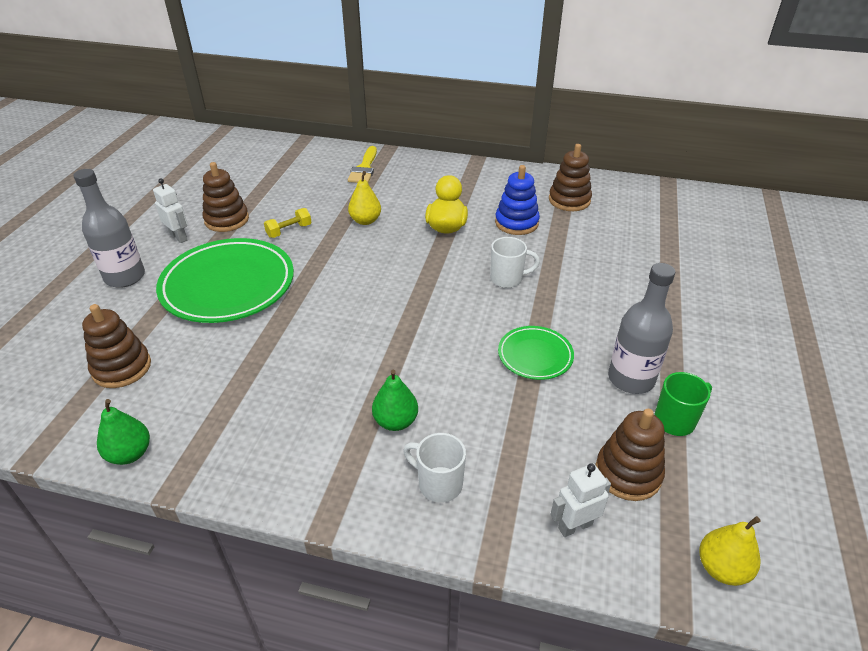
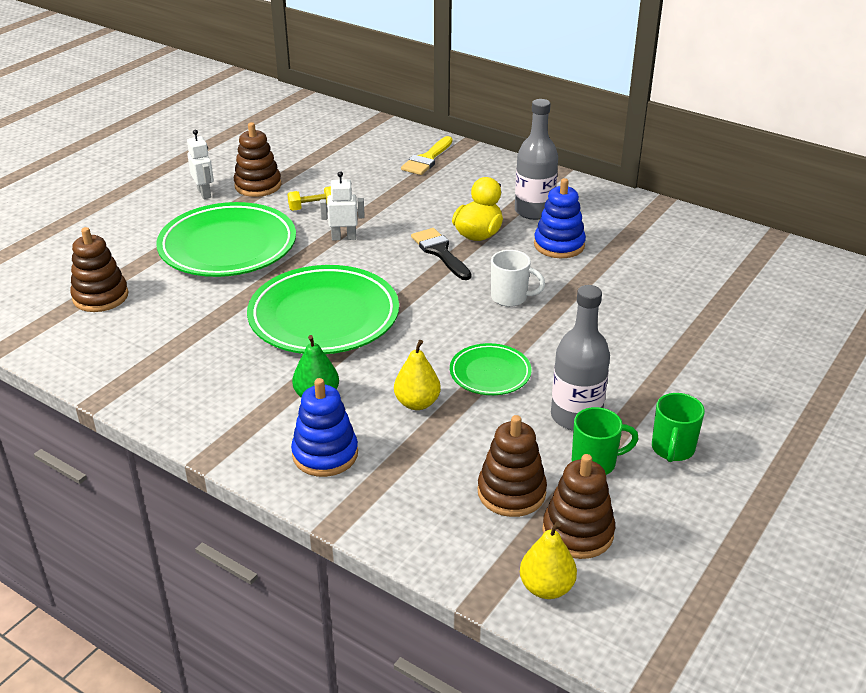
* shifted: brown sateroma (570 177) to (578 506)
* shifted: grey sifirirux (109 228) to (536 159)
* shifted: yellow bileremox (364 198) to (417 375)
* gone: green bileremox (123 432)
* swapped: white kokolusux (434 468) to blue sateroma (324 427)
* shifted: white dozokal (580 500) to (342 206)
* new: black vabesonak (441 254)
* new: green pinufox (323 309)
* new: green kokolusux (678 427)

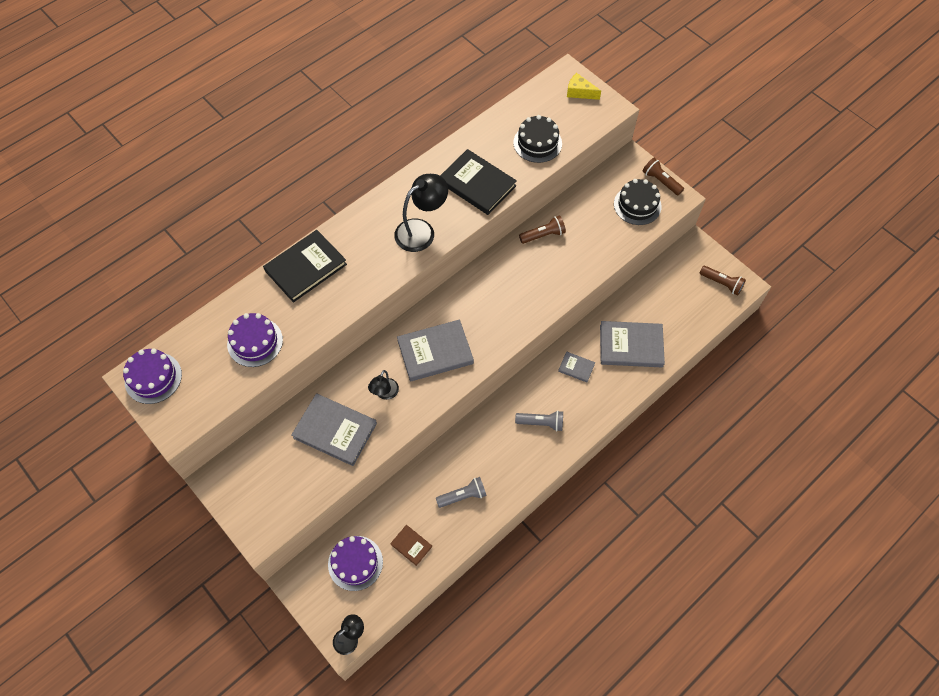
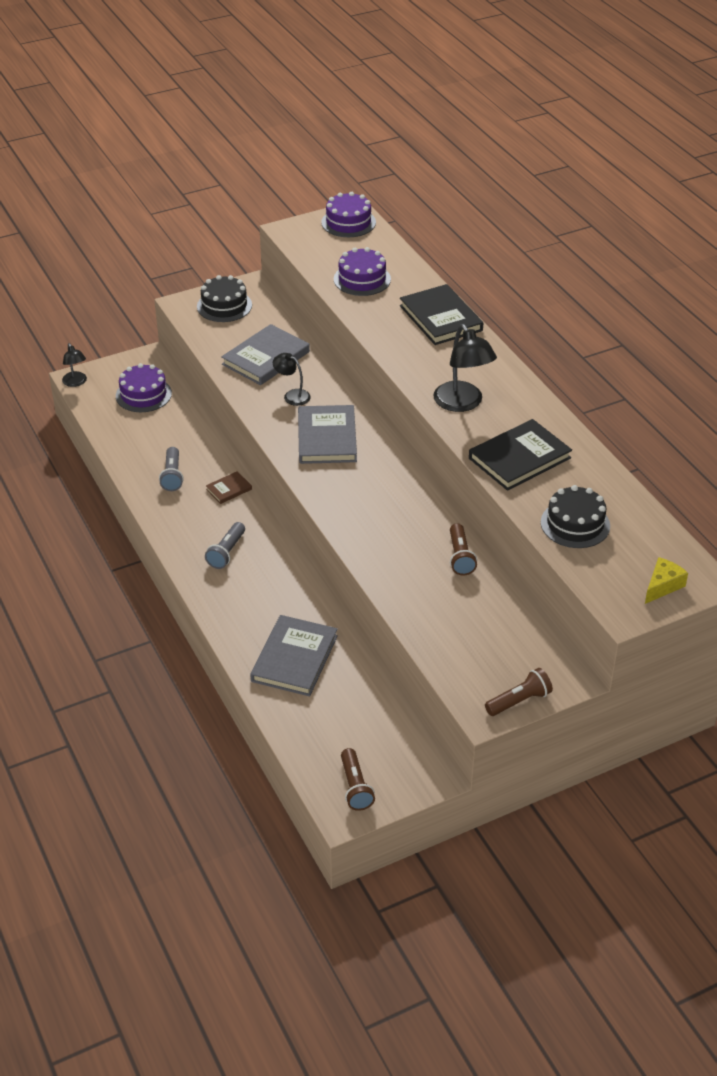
* shifted: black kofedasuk (638 202) to (224 298)
* rotated: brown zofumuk (722 281) = (358 779) 60 degrees counterclockwise
* gone: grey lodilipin (576 367)
* shifted: brown lodilipin (411 545) to (229 487)

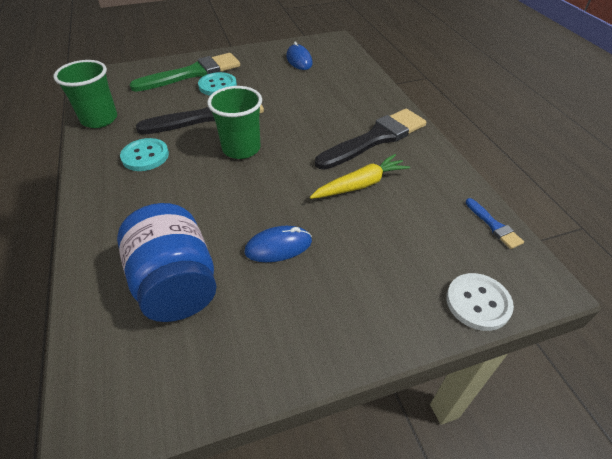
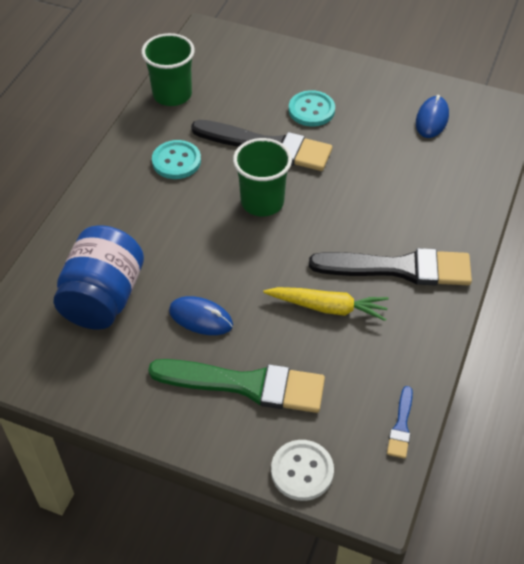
* shifted: green vabesonak (184 72) to (236 386)

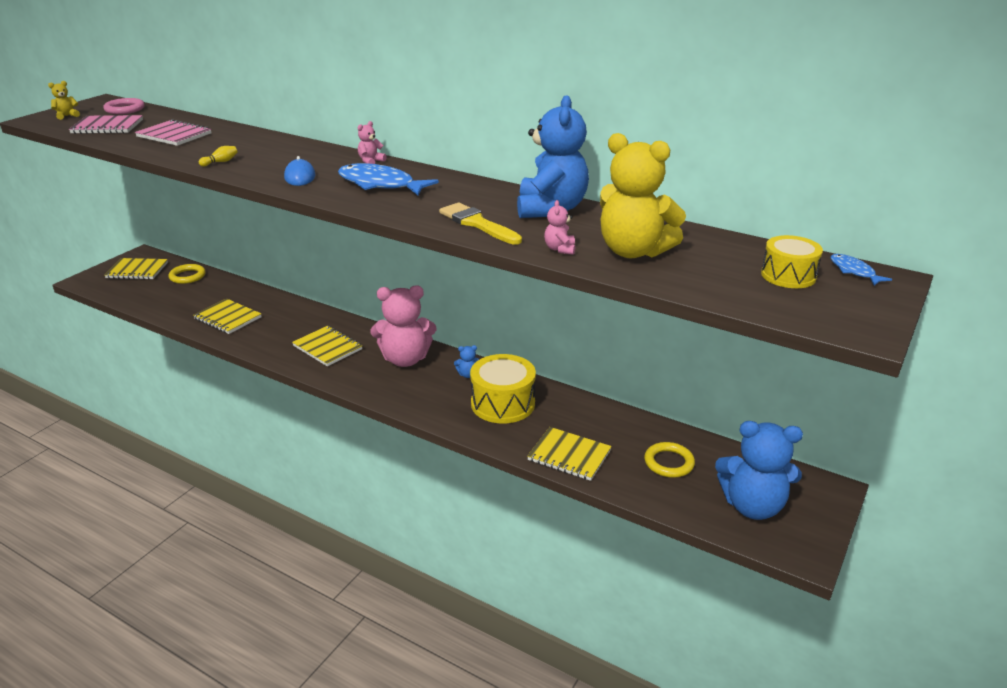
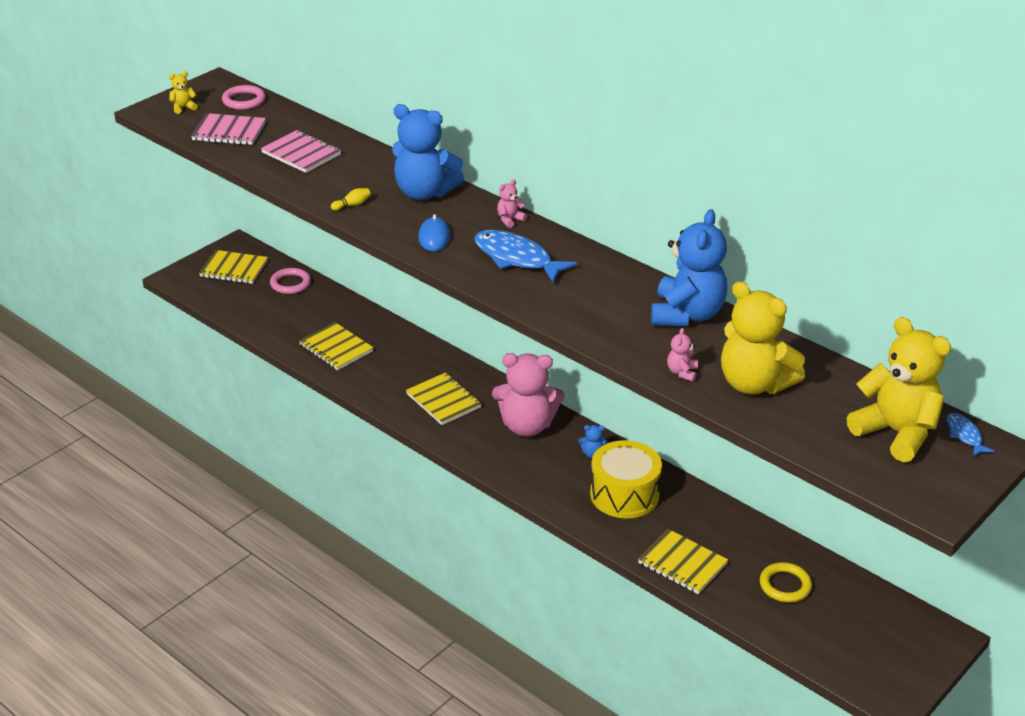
* gone: yellow vabesonak (480 224)
* swapped: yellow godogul (792 261) to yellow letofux (899 389)
* repainted: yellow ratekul (187 274) to pink ratekul (290 281)
* shifted: blue letofux (759 470) to (428 152)

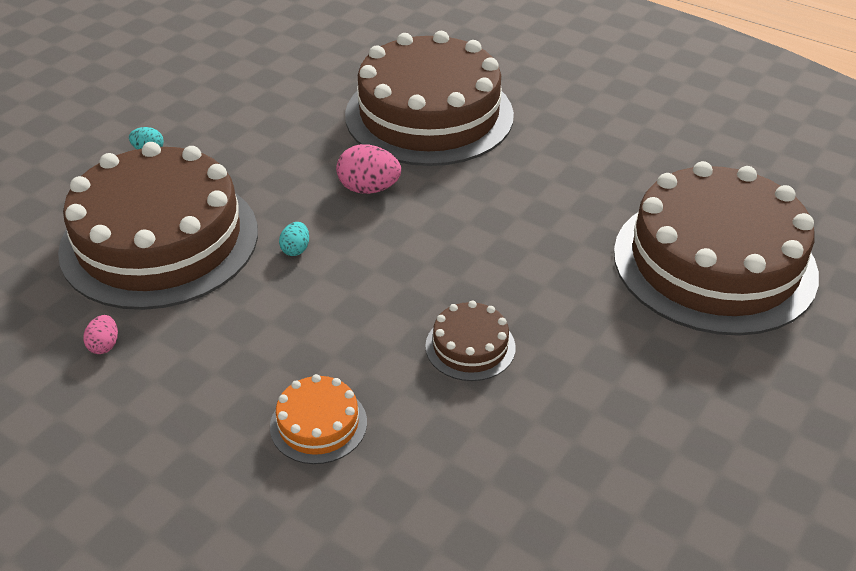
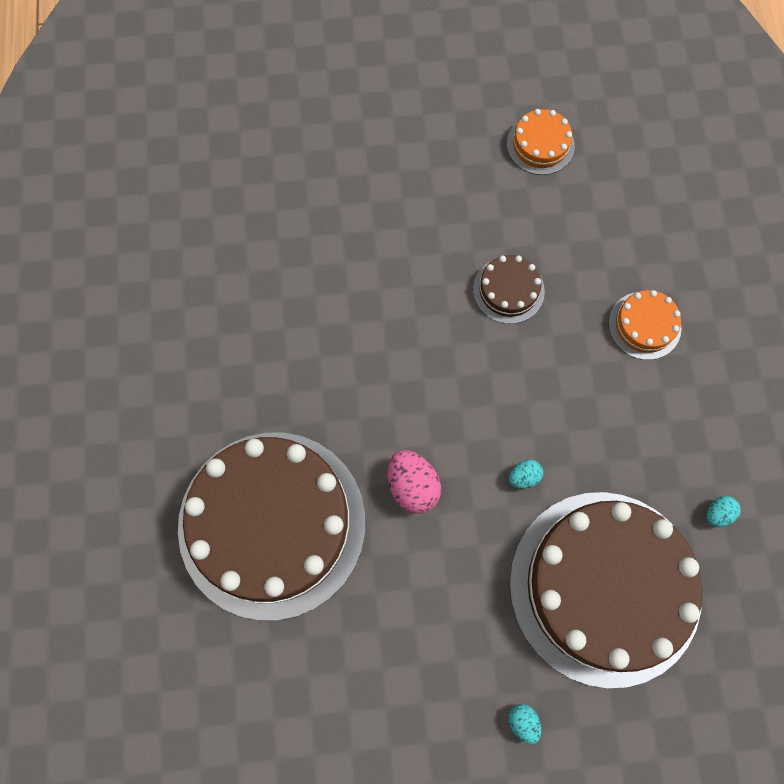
* gone: brown kofedasuk (716 248)
* repainted: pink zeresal (100 334) to turquoise zeresal (724 511)
* new: orange kofedasuk (541 142)

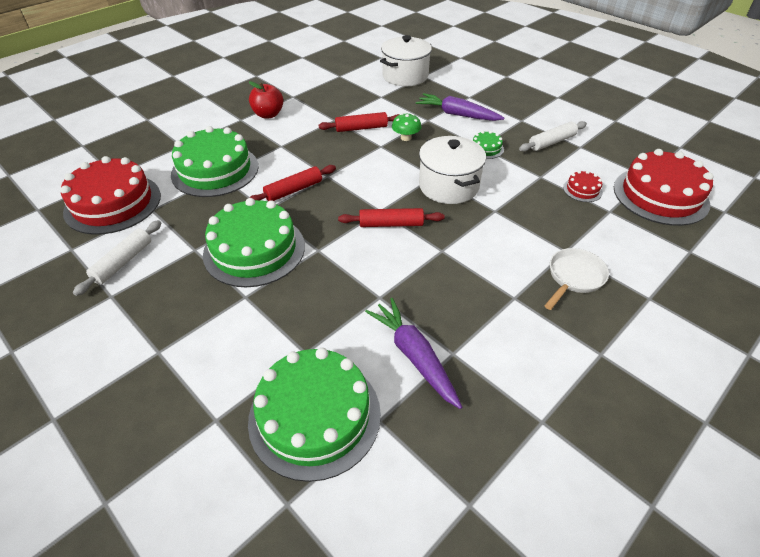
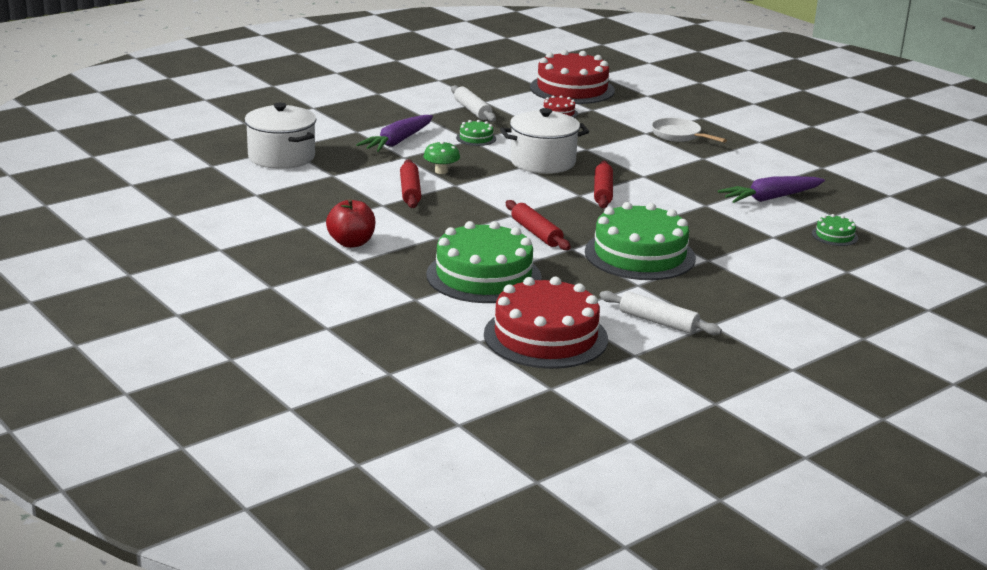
* scaled: green kofedasuk (314 415) = (835 230) x0.43

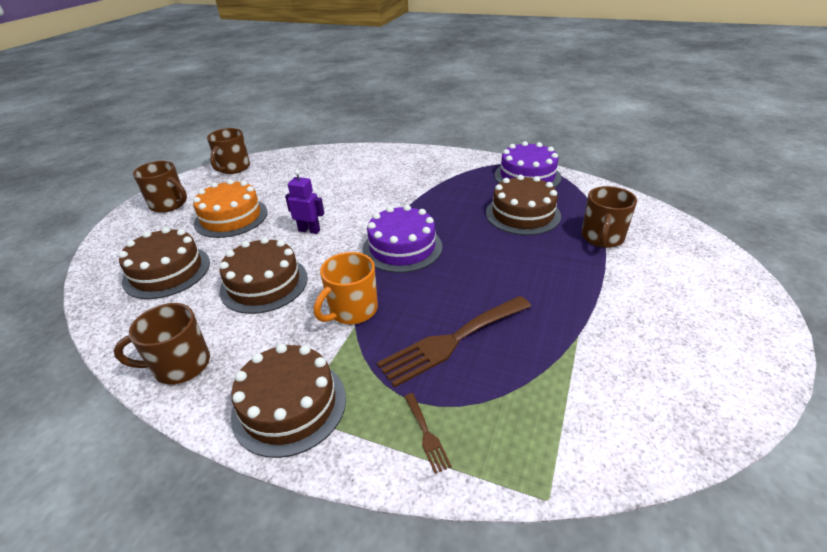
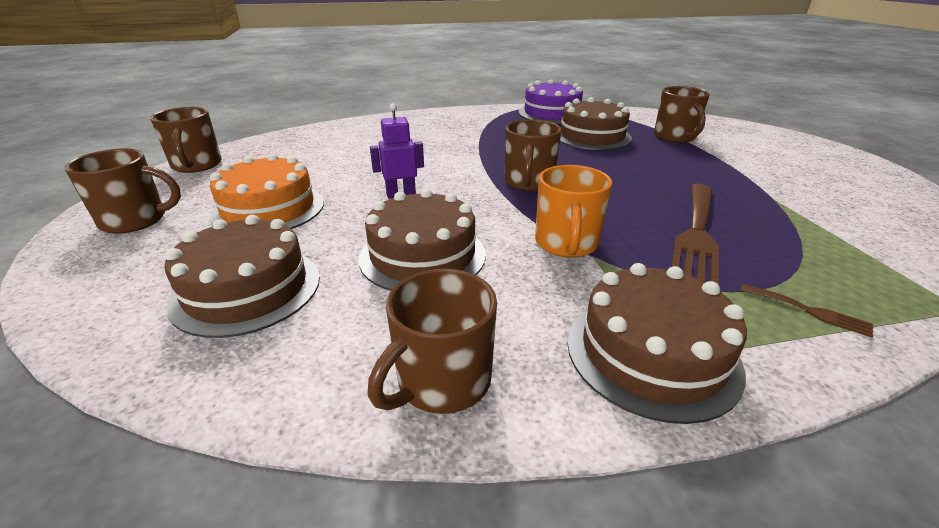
* swapped: purple kofedasuk (402 239) to brown kokolusux (533 155)

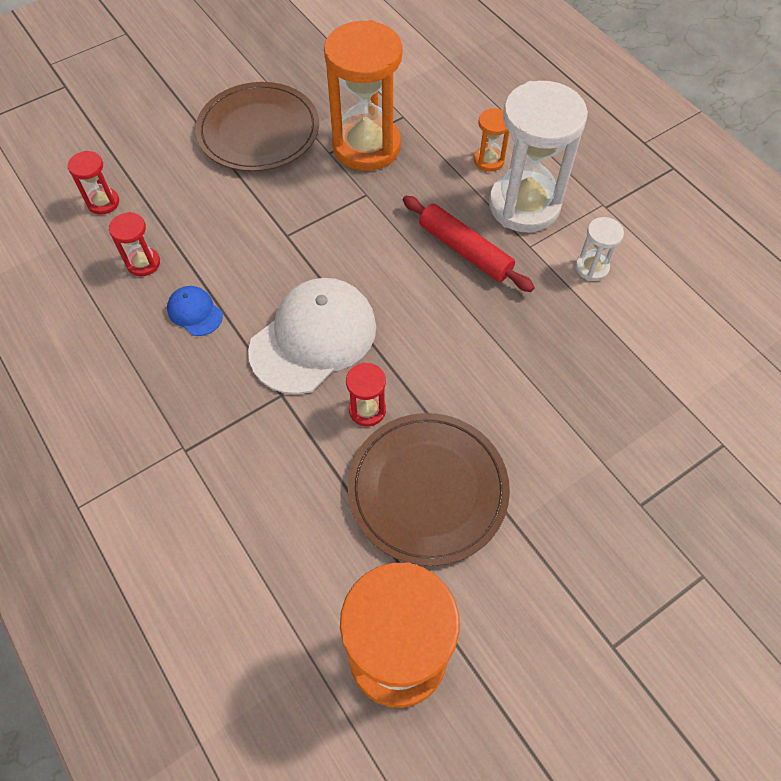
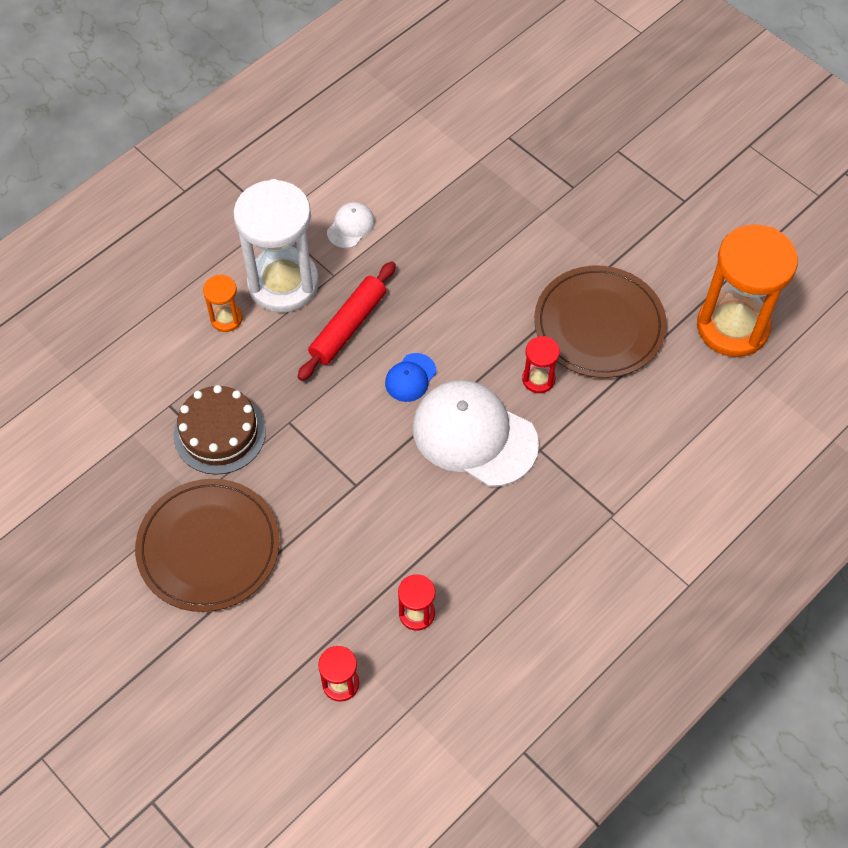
* swapped: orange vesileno (363 95) to brown kofedasuk (220 430)
* swapped: white vesileno (599 249) to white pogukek (351 225)
* shifted: blue pogukek (195 311) to (410 377)

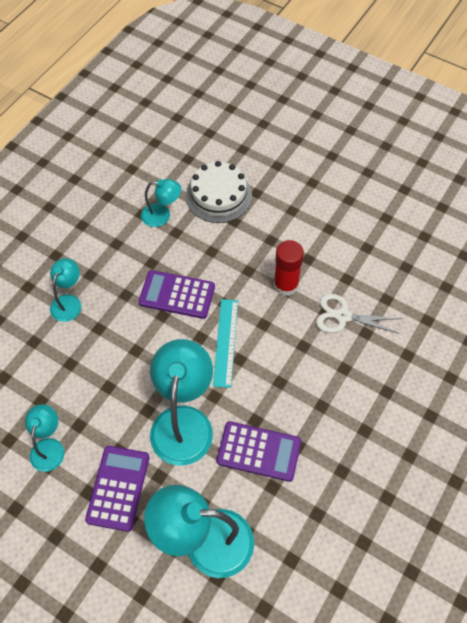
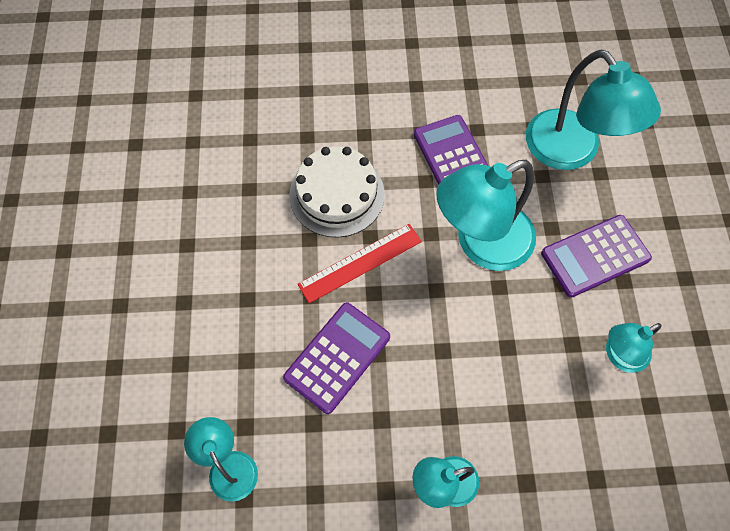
* shifted: white kofedasuk (219 192) to (337 192)
* gone: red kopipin (289 268)
* rotated: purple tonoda (176 294) = (336 358) 120 degrees counterclockwise
* gone: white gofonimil (359 314)
* repainted: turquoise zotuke (225 343) to red zotuke (360 263)

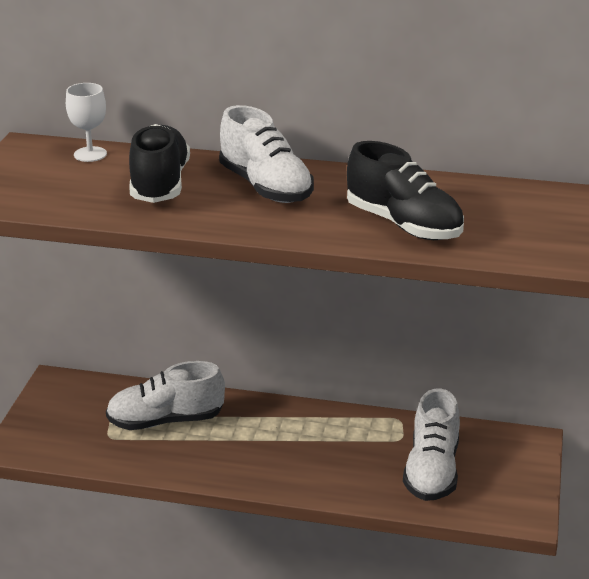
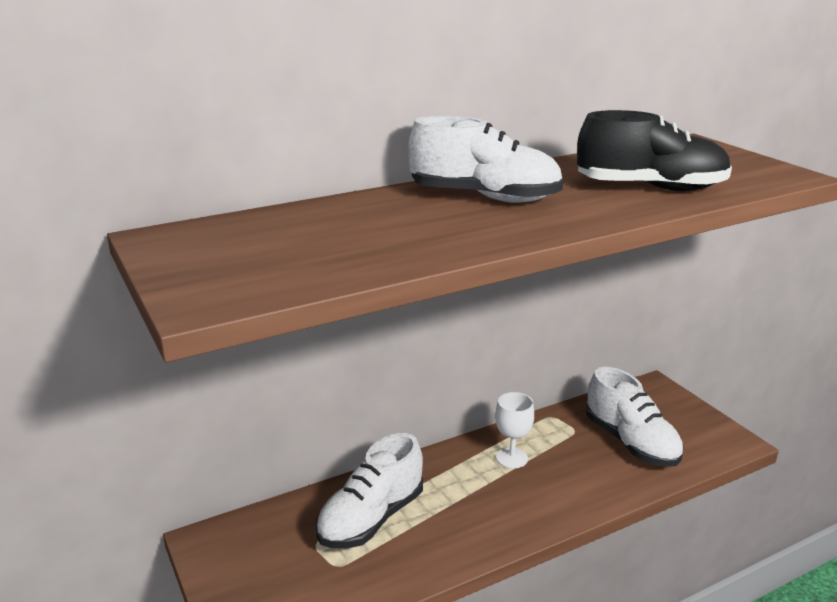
* shifted: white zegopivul (86 122) to (514 430)
* gone: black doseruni (159 163)

